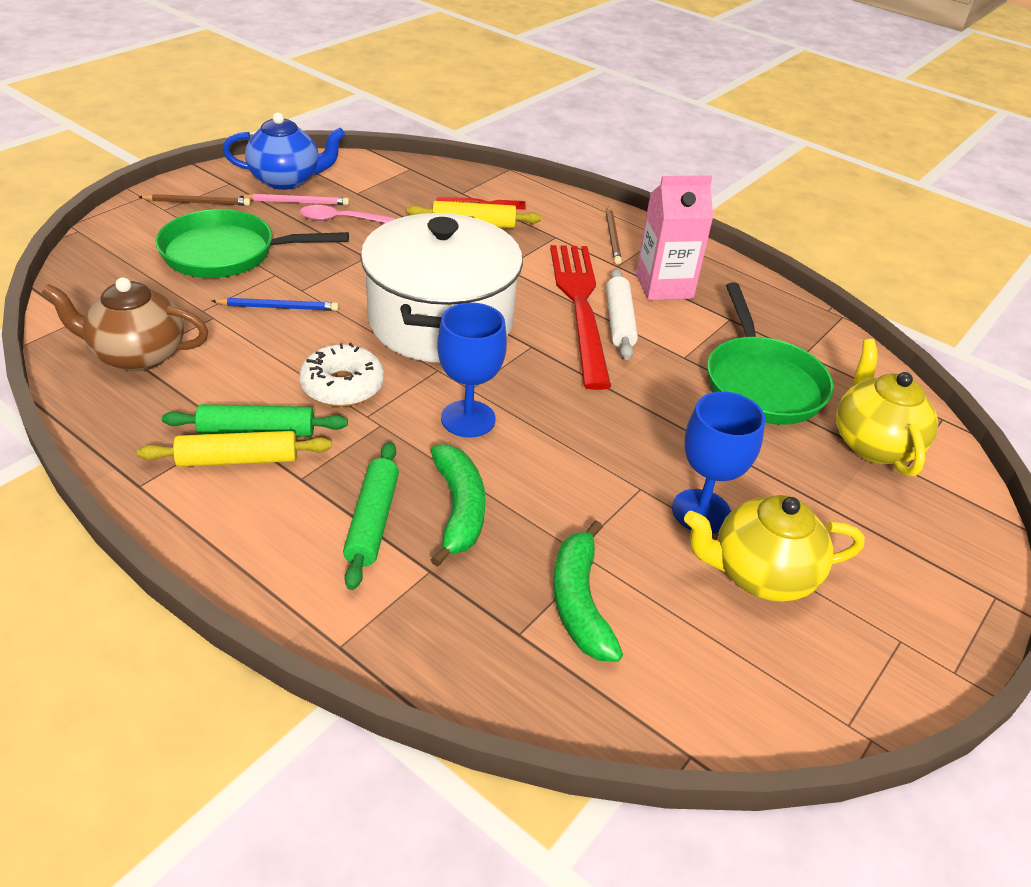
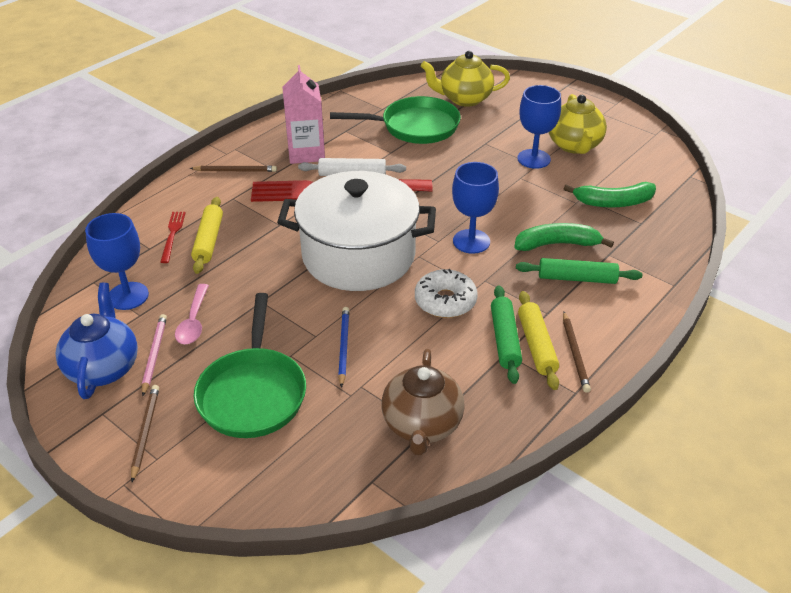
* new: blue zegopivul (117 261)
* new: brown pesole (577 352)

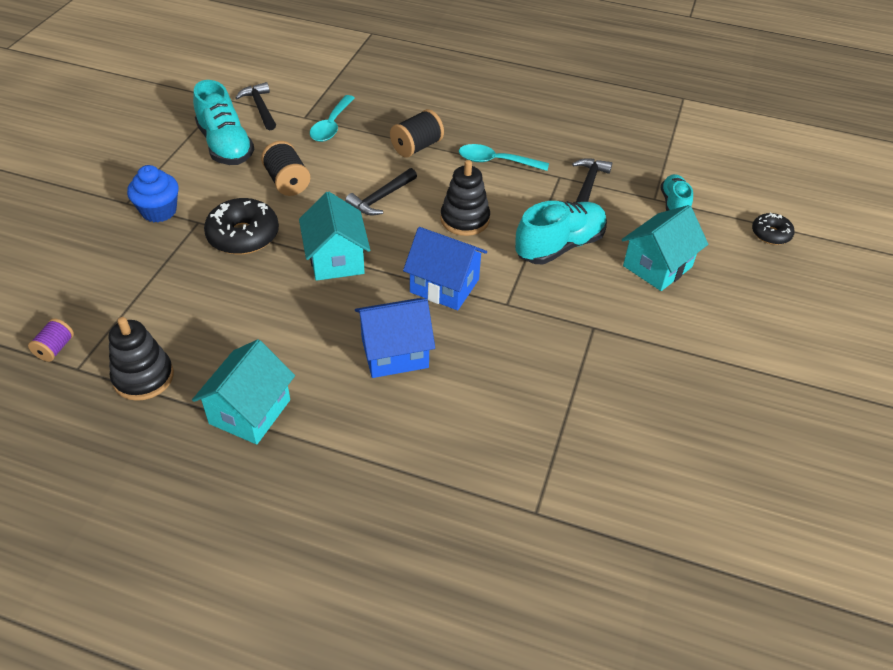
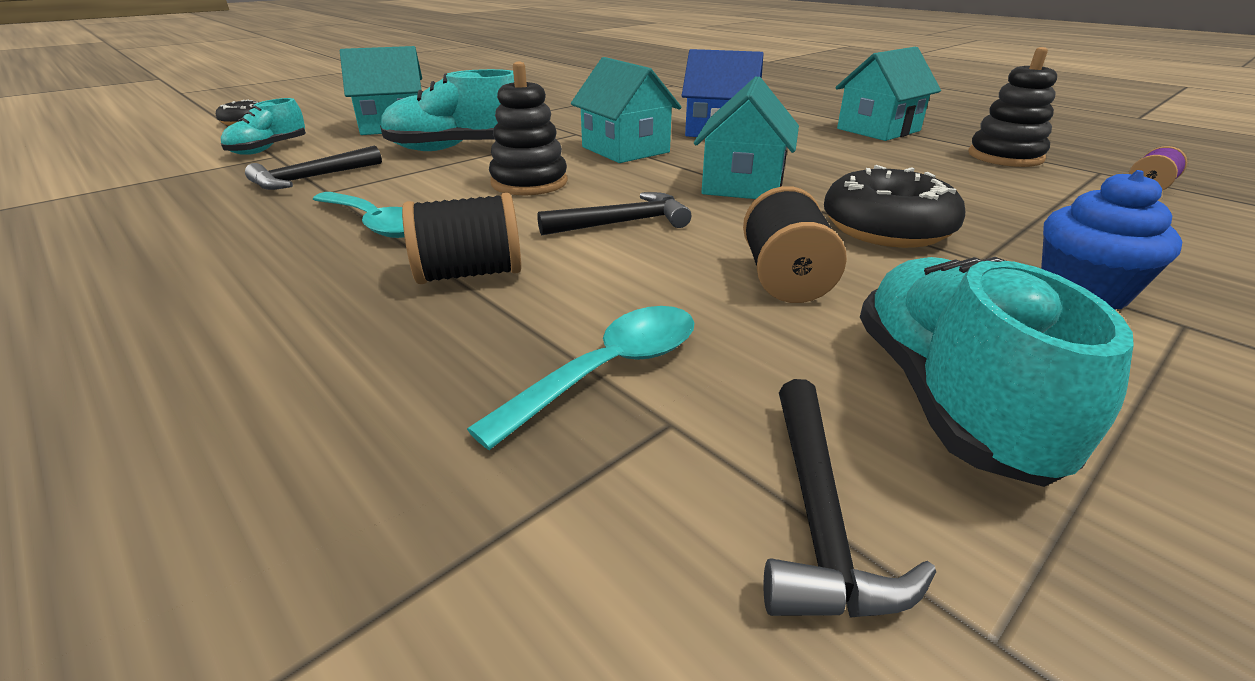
* repainted: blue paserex (445 268) to turquoise paserex (626 110)

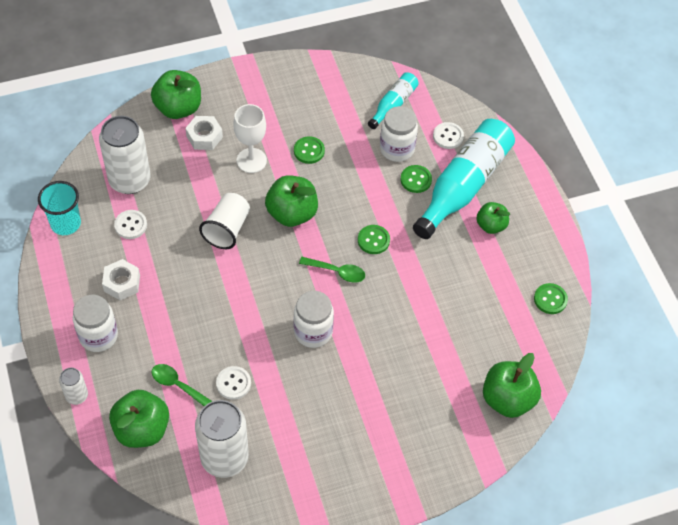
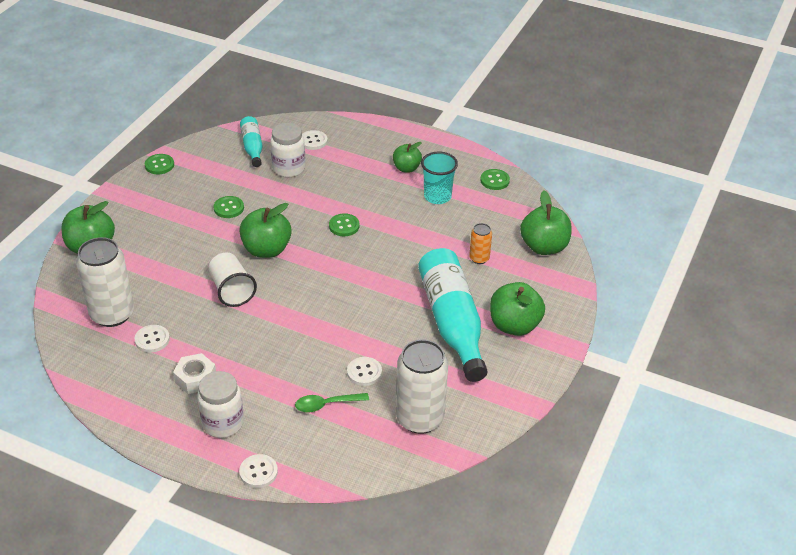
* gone: white zegopivul (250 138)
* gone: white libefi (204 133)
* shifted: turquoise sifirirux (464 179) to (453 315)
* shifted: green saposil (416 179) to (159 164)
* shifted: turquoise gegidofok (59 208) to (439 178)
* gone: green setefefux (332 270)
* gone: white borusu (314 319)
* swapped: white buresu (73 386) to white saposil (258 471)
* shifted: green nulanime (139 419) to (517 309)
* new: orange buresu (480 243)

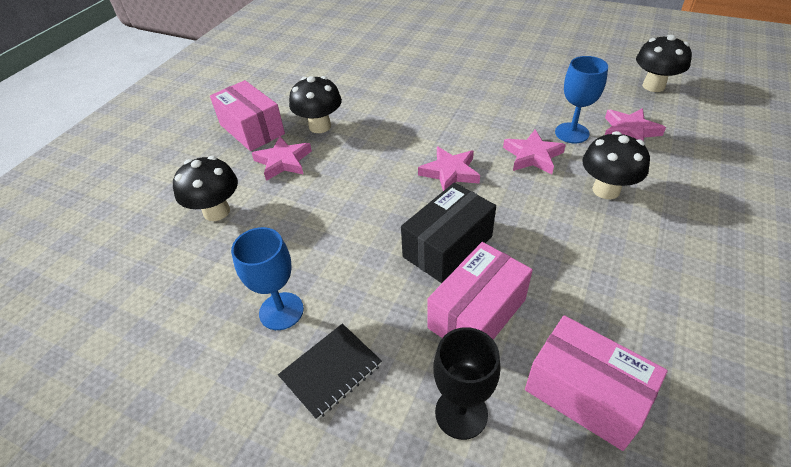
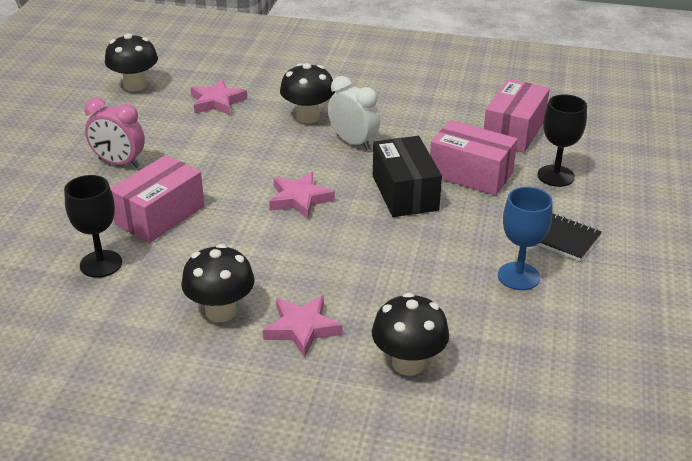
* gone: blue zegopivul (581 99)
* shifted: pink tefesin (247 115) to (157 199)
* gone: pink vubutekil (534 152)
* rotated: black tefesin (448 233) = (407 176) 45 degrees clockwise
* new: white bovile (354 113)
* new: pink bovile (114 133)
* new: black zegopivul (93 226)

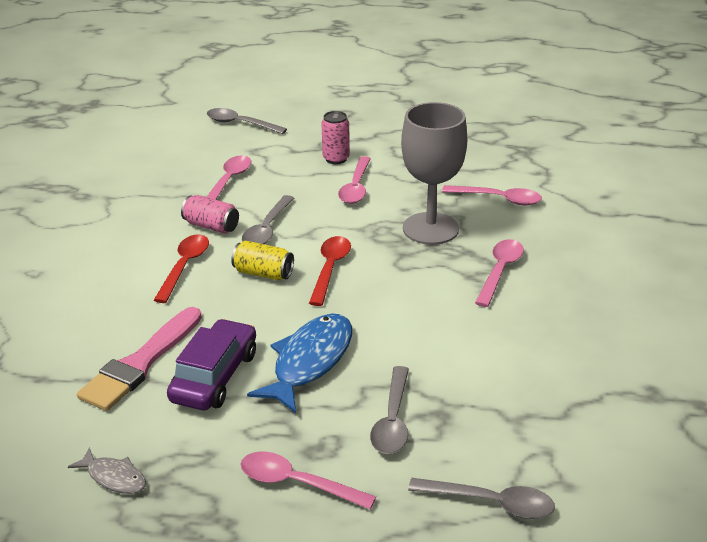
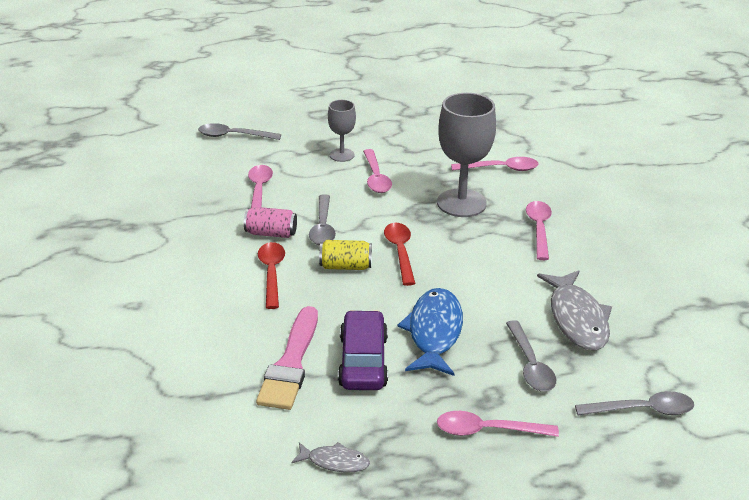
* swapped: pink buresu (335 137) to grey zegopivul (342 131)
* new: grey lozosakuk (574 310)

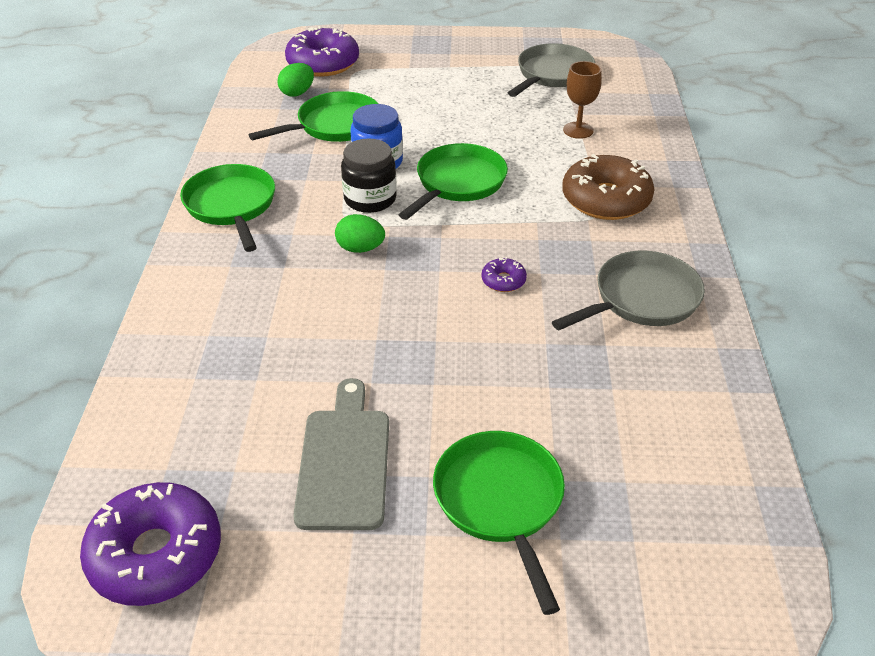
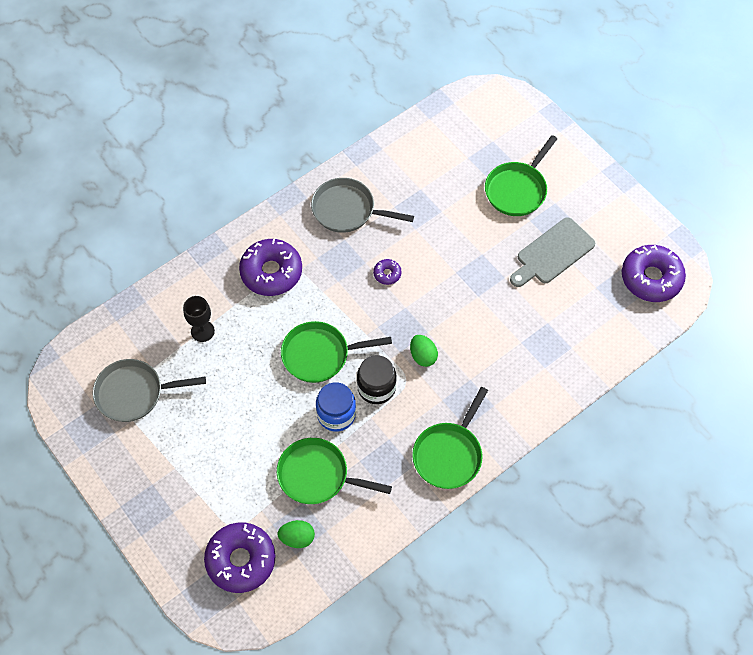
* repainted: brown zegopivul (582 100) to black zegopivul (199 319)
* repainted: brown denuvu (608 187) to purple denuvu (270 267)

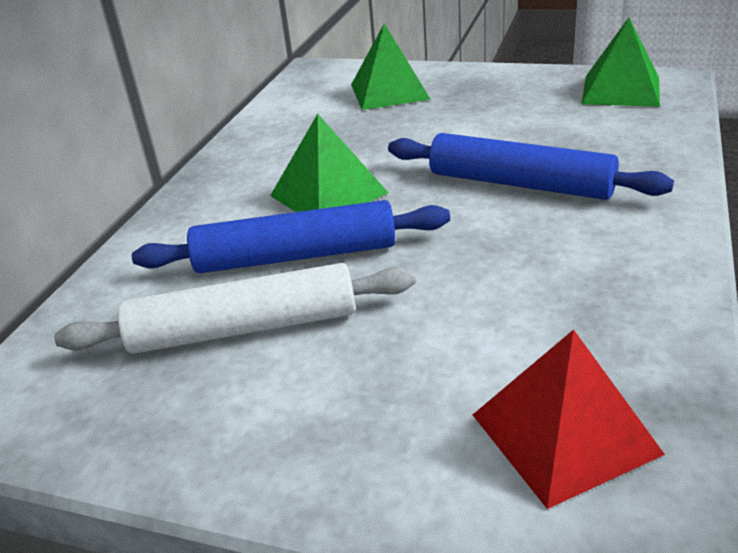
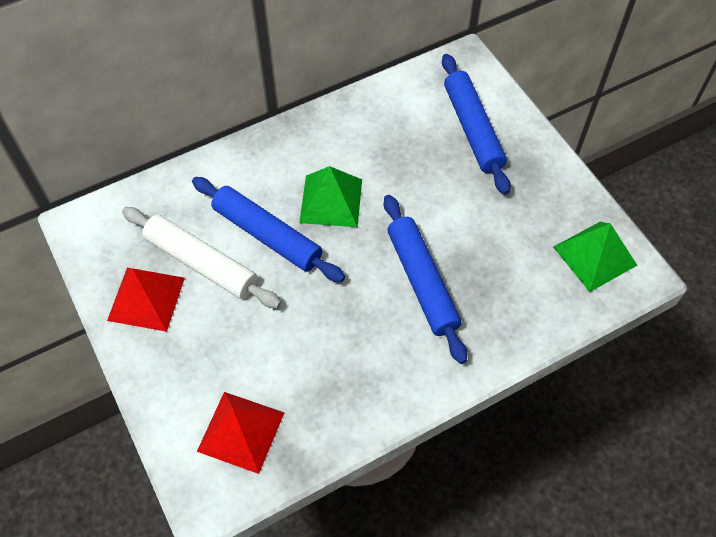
* swapped: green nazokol (391 66) to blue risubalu (476 124)
* new: red nazokol (146 300)

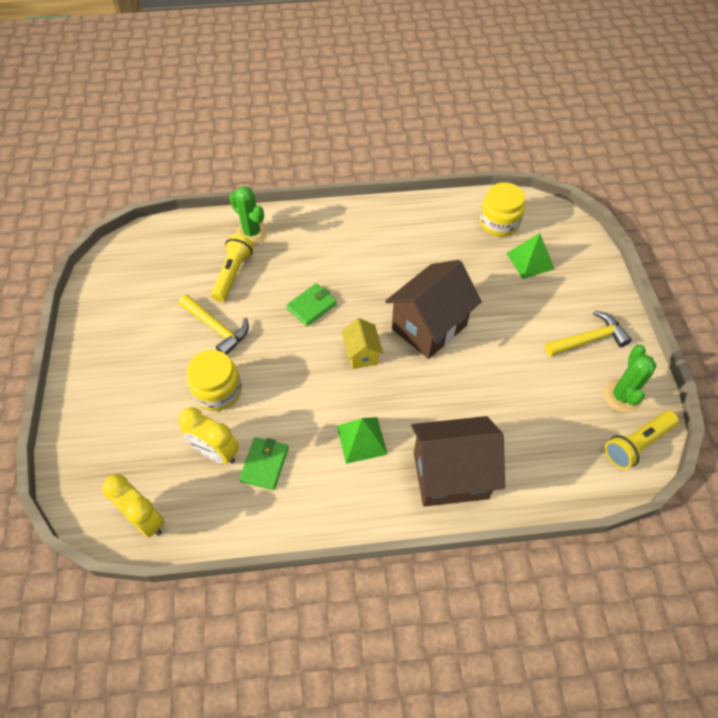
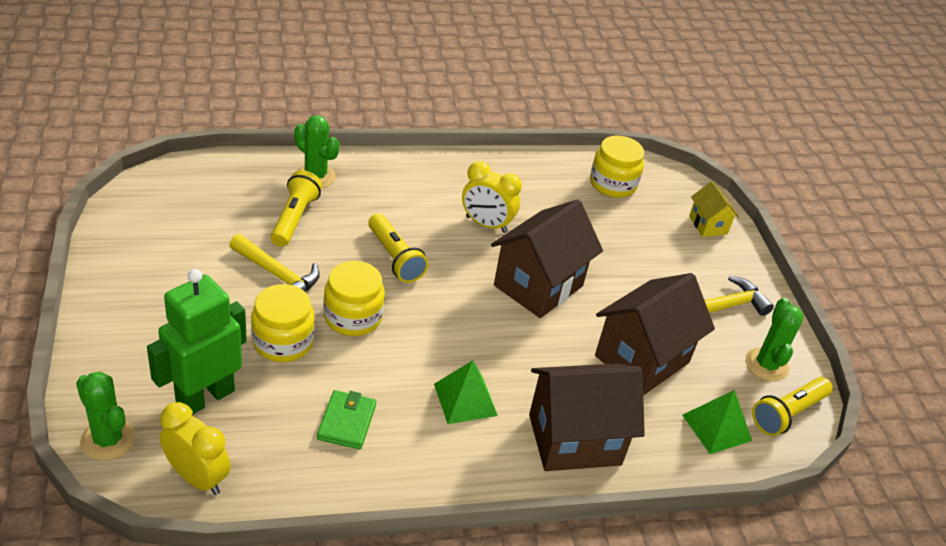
* shifted: green nazokol (530 256) to (717 422)
* swapped: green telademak (311 304) to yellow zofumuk (398 248)
* shifted: yellow paserex (362 343) to (714 209)
* shifted: yellow bovile (209 435) to (492 197)
* new: yellow borusu (354 298)
* new: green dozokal (197 342)
* new: brown paserex (655 334)
* new: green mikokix (106 416)

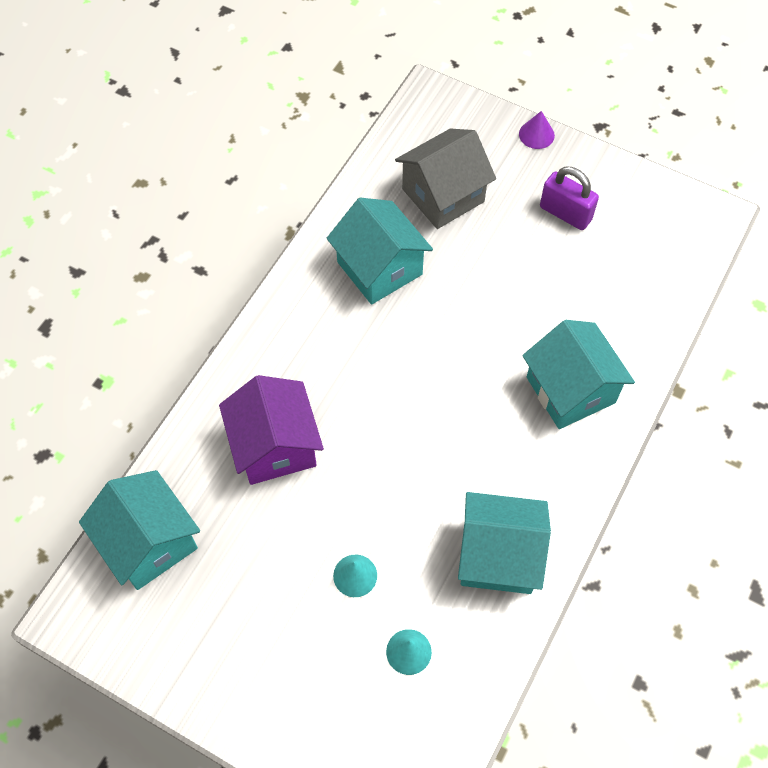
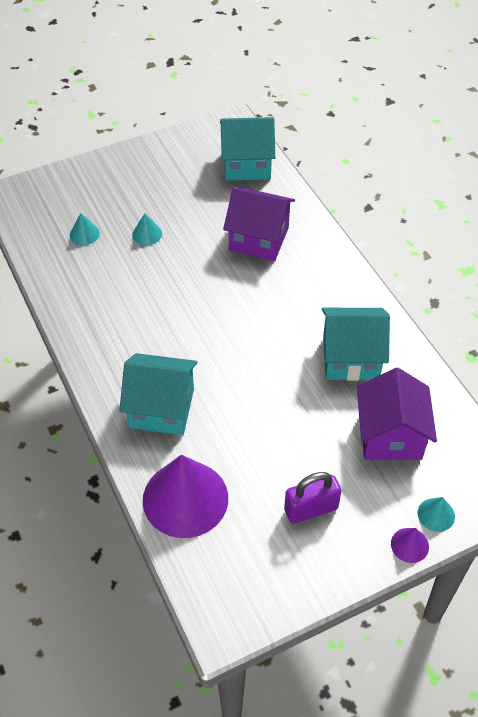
* repainted: grey paserex (445 178) to purple paserex (397 414)
* gone: turquoise paserex (504 543)
* new: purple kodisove (185 496)
* new: turquoise kodisove (436 514)

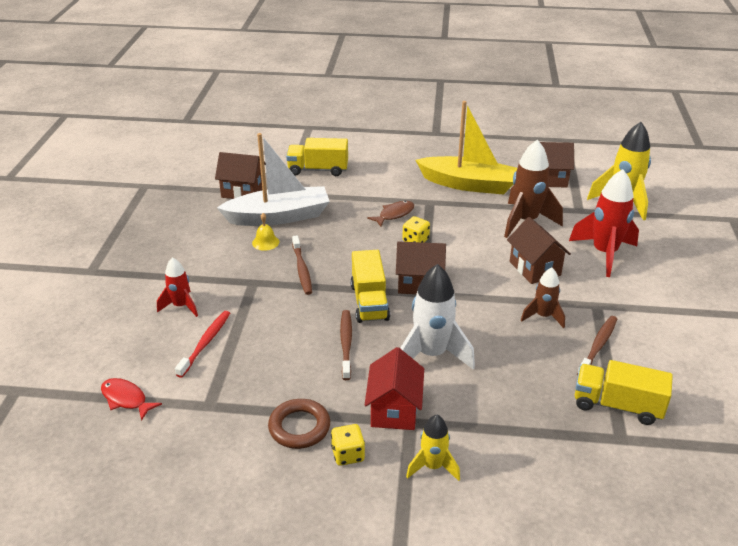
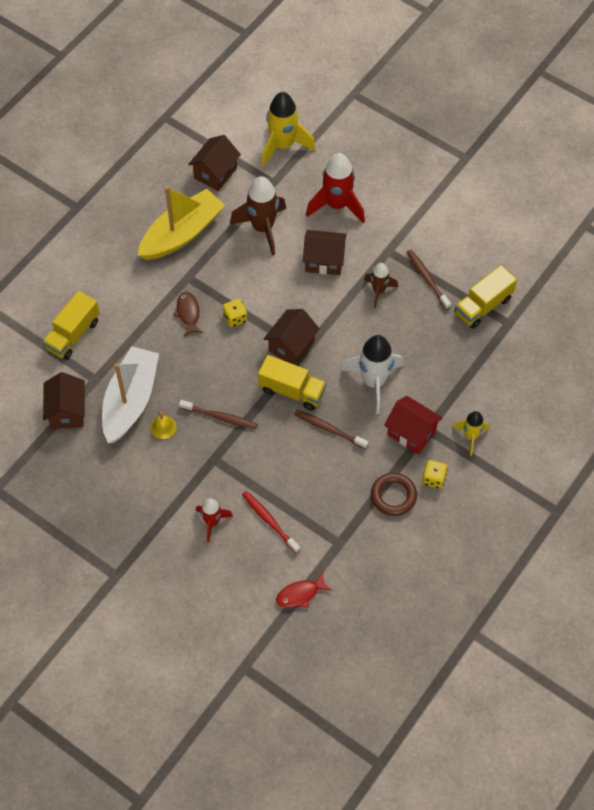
* rotated: brown paserex (240 175) = (64 400) 45 degrees counterclockwise

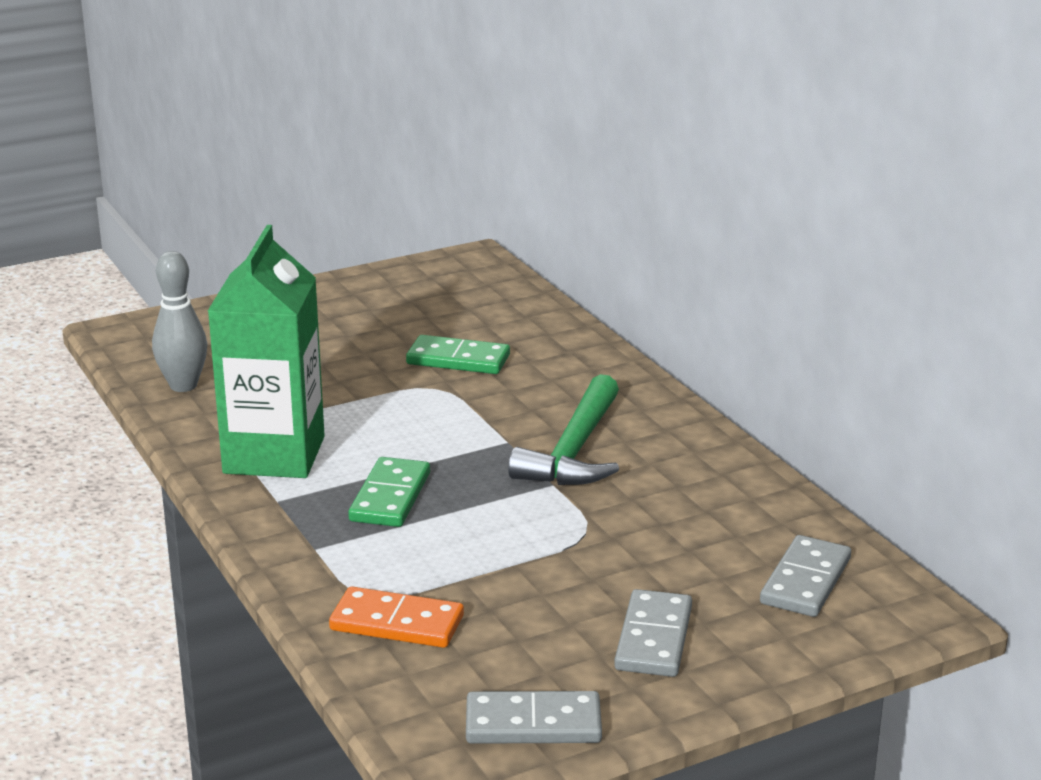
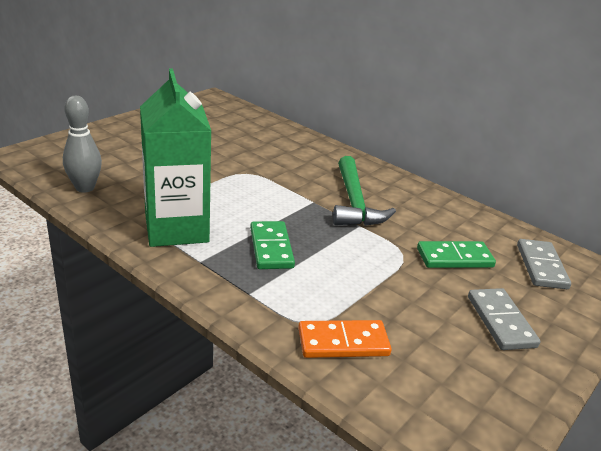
* shifted: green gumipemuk (458 354) to (456 254)
* gone: grey gumipemuk (534 717)

